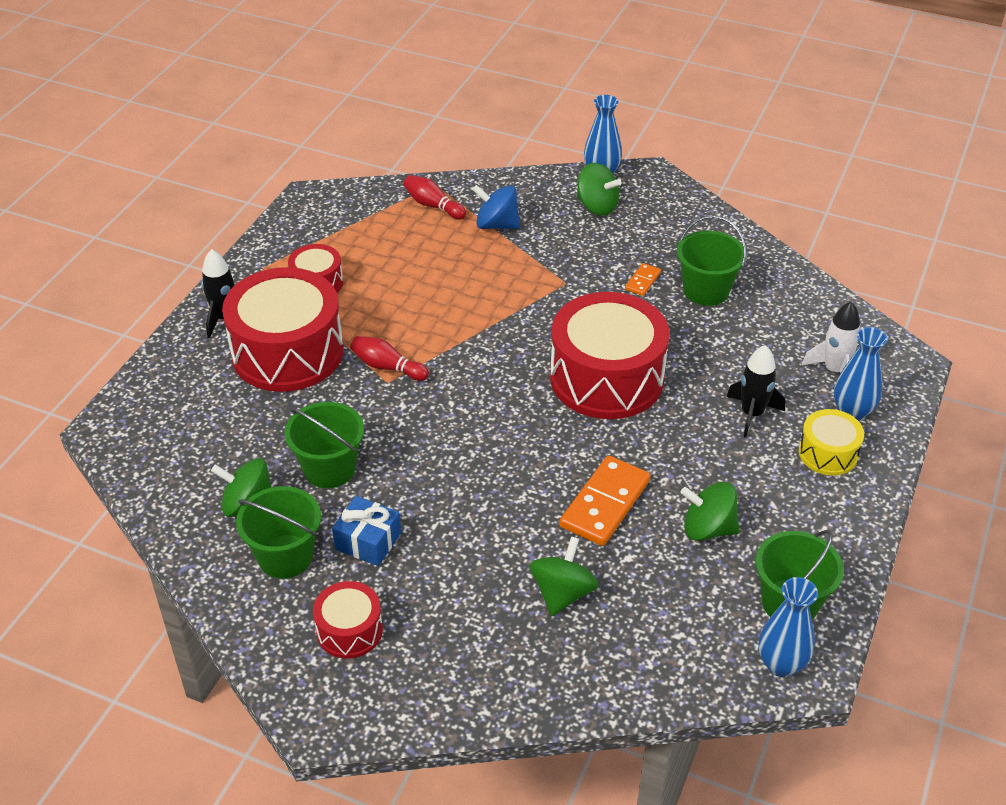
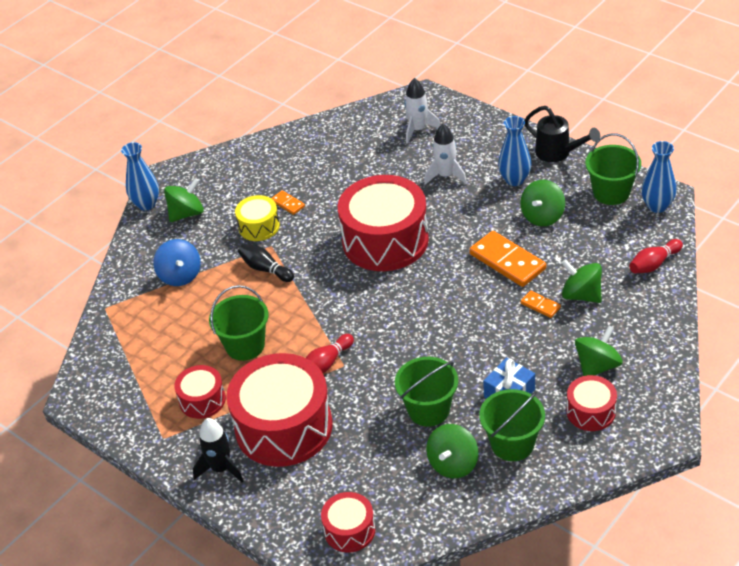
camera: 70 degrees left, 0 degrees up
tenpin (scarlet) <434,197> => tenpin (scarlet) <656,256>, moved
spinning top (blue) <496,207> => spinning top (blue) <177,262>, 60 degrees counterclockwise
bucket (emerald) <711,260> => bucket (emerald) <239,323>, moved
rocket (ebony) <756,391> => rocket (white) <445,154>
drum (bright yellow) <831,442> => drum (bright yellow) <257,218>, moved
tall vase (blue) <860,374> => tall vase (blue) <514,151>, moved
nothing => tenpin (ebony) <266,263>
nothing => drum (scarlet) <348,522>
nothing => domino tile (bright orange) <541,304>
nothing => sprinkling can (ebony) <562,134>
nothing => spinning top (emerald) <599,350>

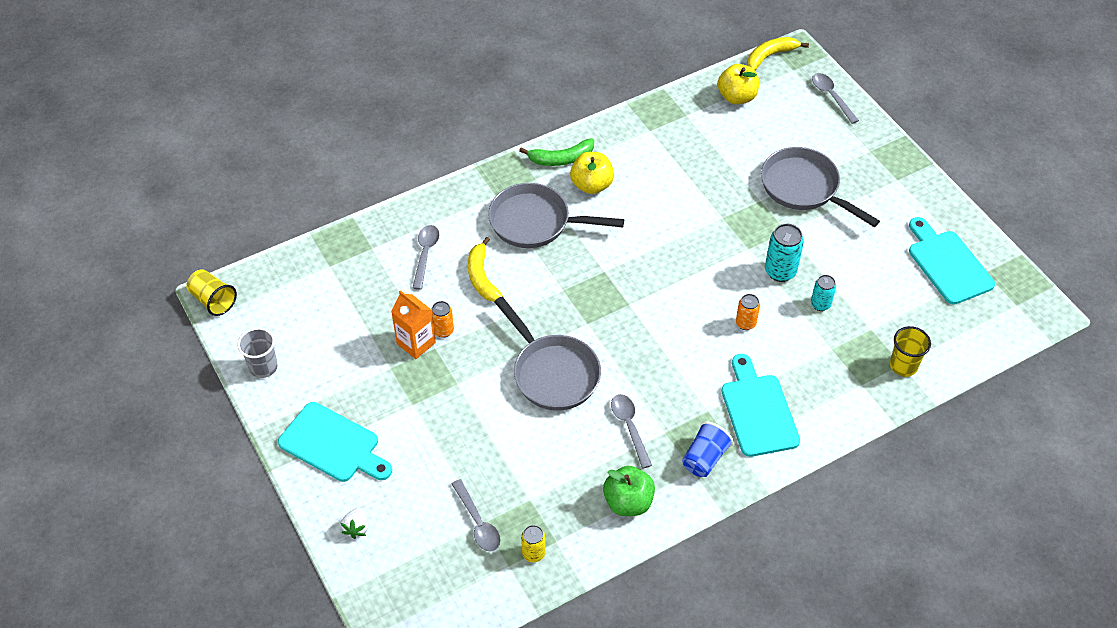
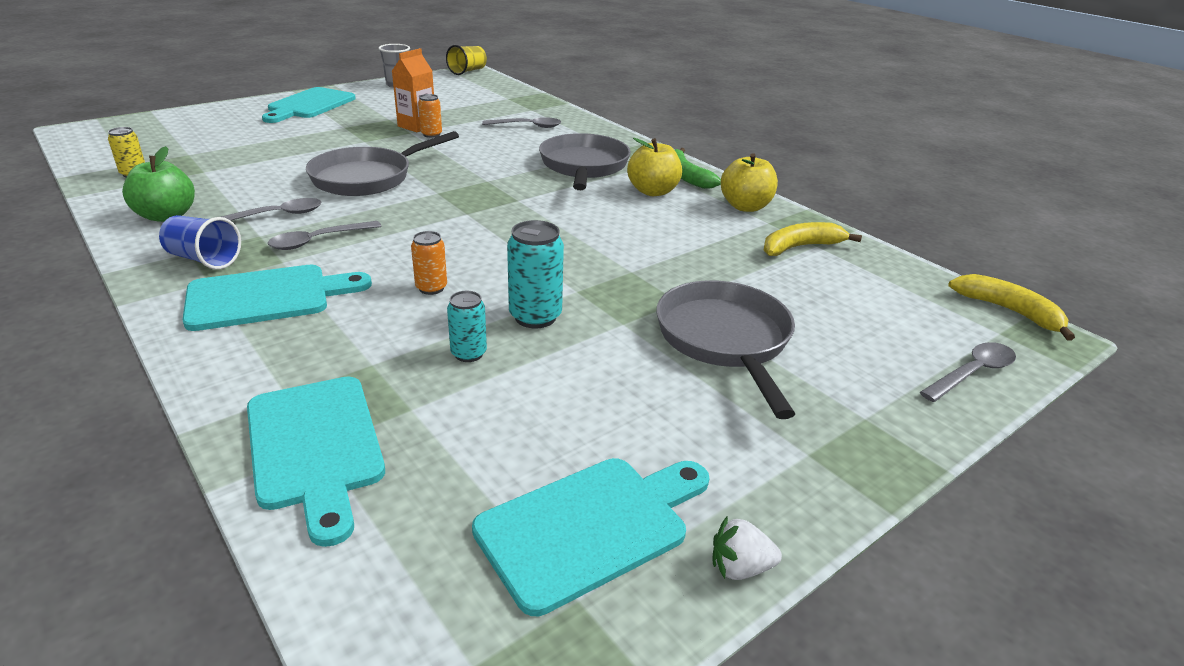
camera: 80 degrees right, 20 degrees down
toy strawberry (white) <354,523> => toy strawberry (white) <747,548>, moved
tablespoon (gray) <476,515> => tablespoon (gray) <325,235>, moved
toy banana (bright yellow) <486,269> => toy banana (bright yellow) <813,239>, moved
toy apple (bright yellow) <738,84> => toy apple (bright yellow) <749,182>, moved
frying pan (gray) <820,187> => frying pan (gray) <725,349>, 45 degrees counterclockwise
beaker (bright yellow) <910,351> => bread board (turquoise) <316,461>

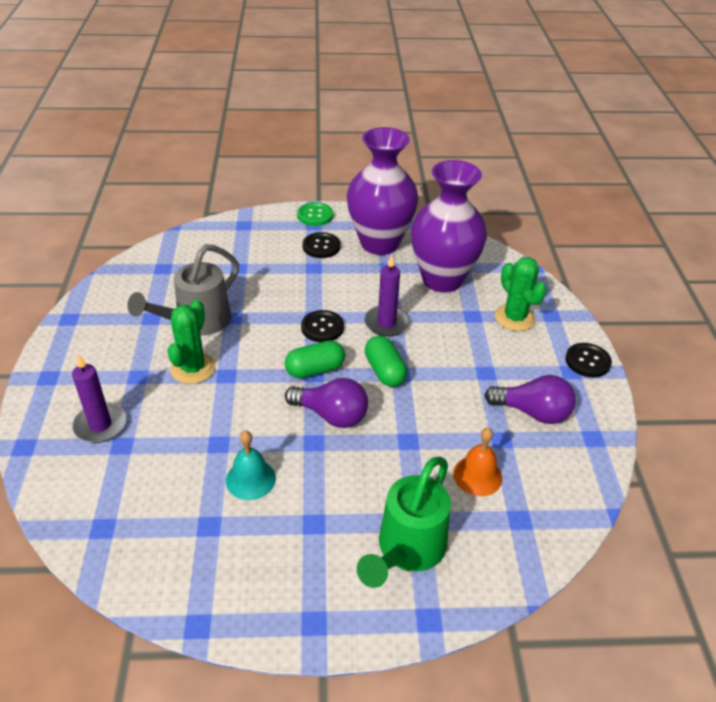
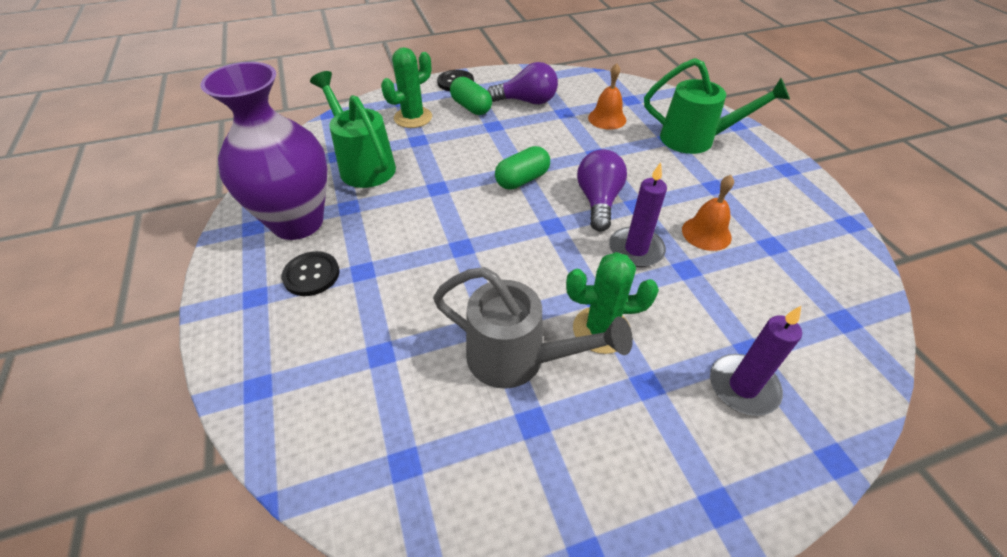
camera: 105 degrees left, 5 degrees up
hand bell (turquoise) <251,465> => hand bell (bright orange) <708,213>
pill (emerald) <315,359> => pill (emerald) <471,96>, moved
sewing button (emerald) <315,214> => nothing
sewing button (ebony) <322,326> => nothing
pillar candle (royal purple) <386,295> => pillar candle (royal purple) <638,214>, moved
tall vase (royal purple) <449,226> => sprinkling can (emerald) <353,129>
bulb (royal purple) <530,399> => bulb (royal purple) <522,83>, 90 degrees clockwise

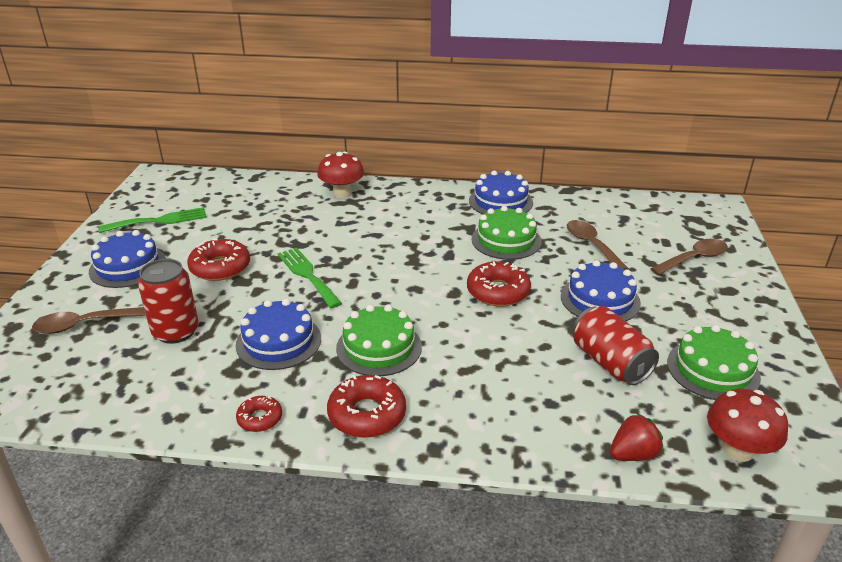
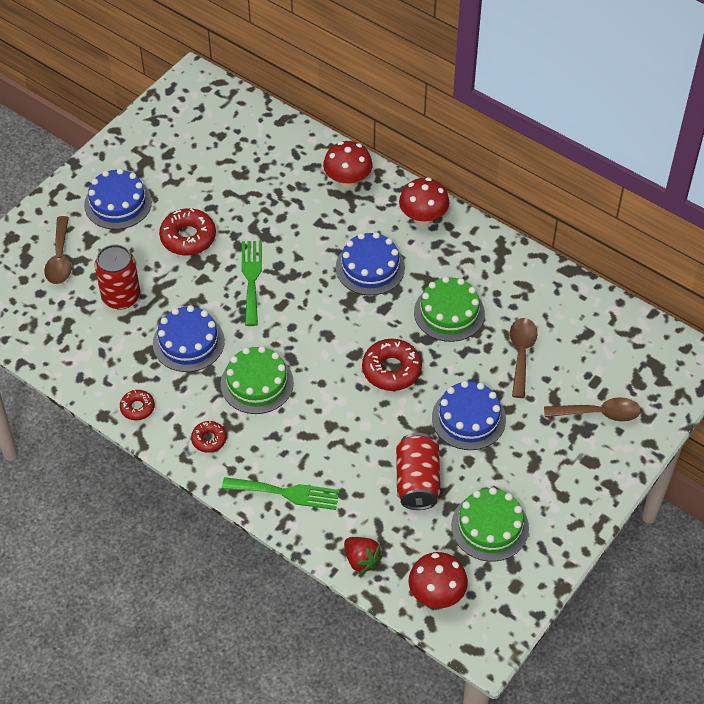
camera: 30 degrees right, 20 degrees up
tablespoon (brown) <89,320> => tablespoon (brown) <58,250>, 105 degrees counterclockwise
fork (emerald) <152,220> => fork (emerald) <281,493>, moved
glazed donut (scarlet) <366,406> => glazed donut (scarlet) <208,437>, x0.57
gateau (blue) <501,192> => gateau (blue) <370,263>, moved
toy strawberry (scarlet) <636,437> => toy strawberry (scarlet) <363,555>, 45 degrees clockwise
nothing => fungus (scarlet) <424,201>

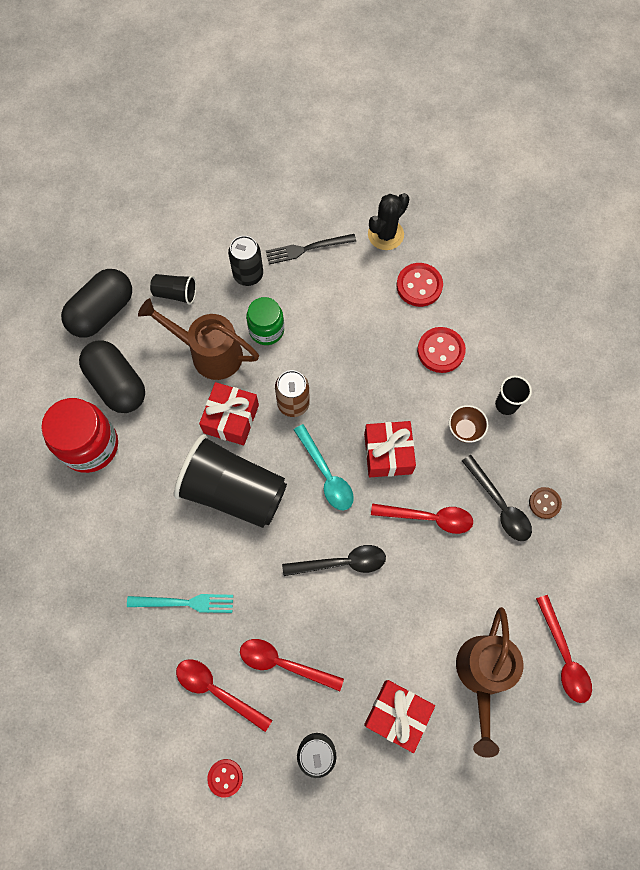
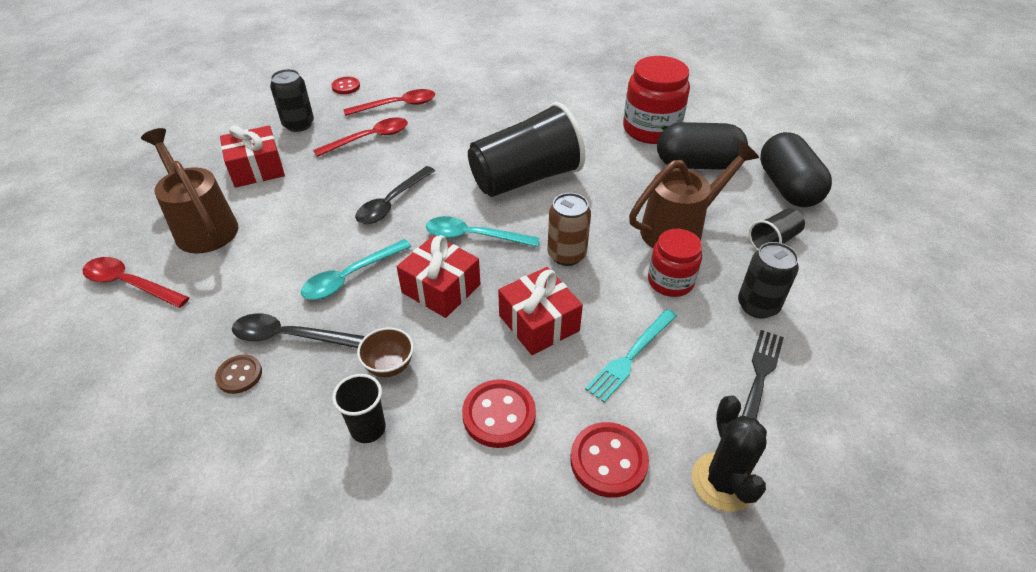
camera: 130 degrees right, 25 degrees down
fork (turquoise) <180,603> => fork (turquoise) <631,355>, moved
wrapped gift (scarlet) <229,414> => wrapped gift (scarlet) <540,311>, moved
jar (emerald) <265,321> => jar (scarlet) <675,263>
tablespoon (scarlet) <422,518> => tablespoon (turquoise) <356,269>

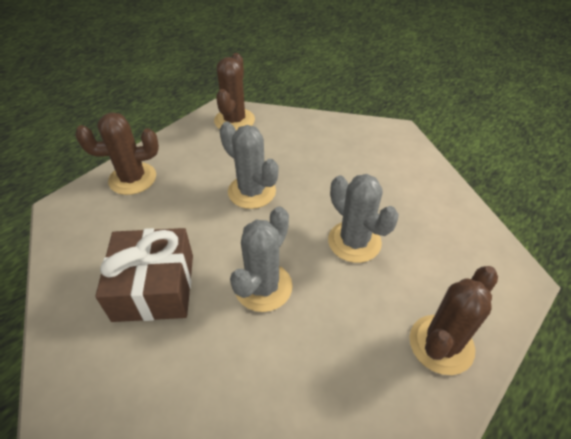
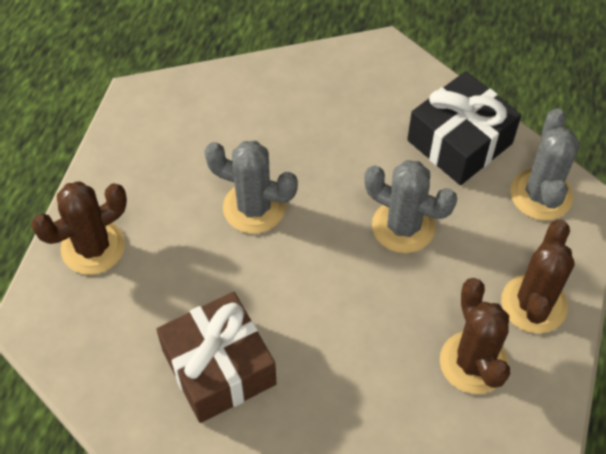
camera: 25 degrees left, 10 degrees up
prickly plant (brown) <234,92> => prickly plant (brown) <475,336>, moved
prickly plant (gray) <261,259> => prickly plant (gray) <545,164>, moved
nothing => wrapped gift (ebony) <464,128>

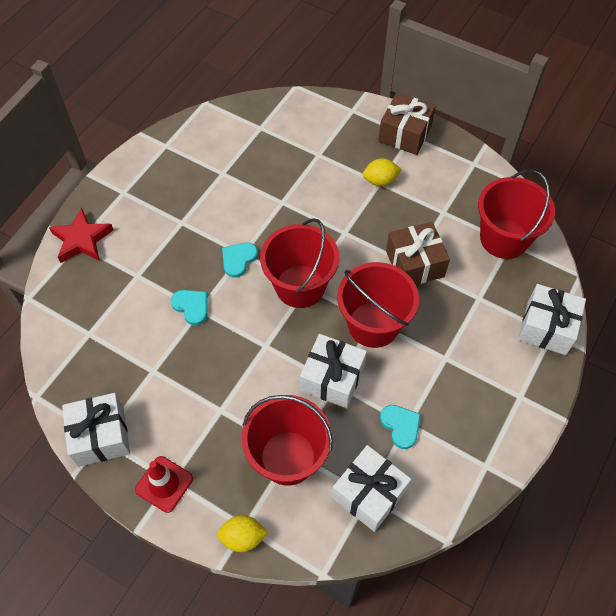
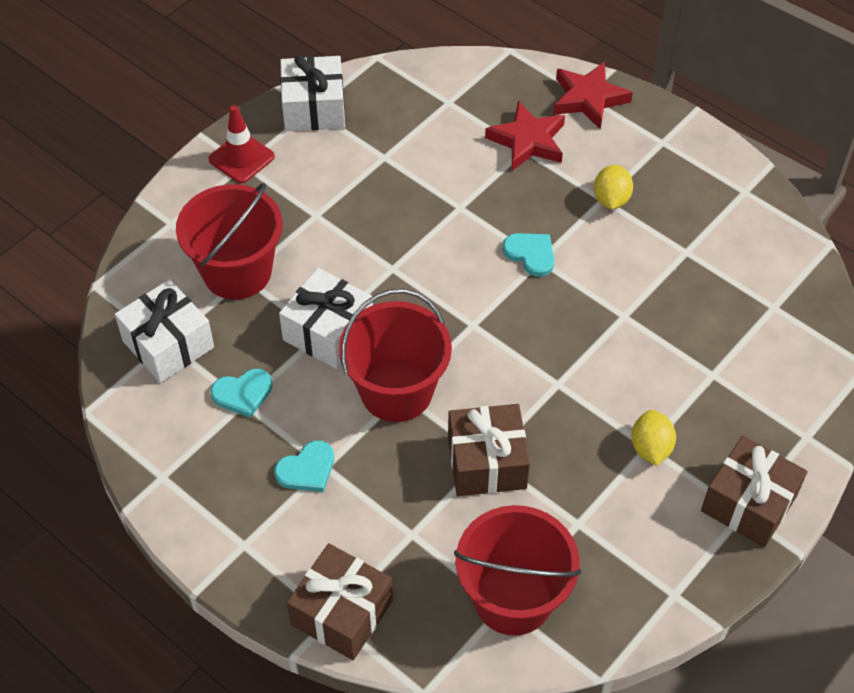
camera: 100 degrees right, 5 degrees down
love heart (turquoise) <189,307> => love heart (turquoise) <304,466>, moved
citrus fruit (bright yellow) <242,533> => citrus fruit (bright yellow) <613,187>, moved
bucket (scarlet) <300,263> => nothing
wrapped gift (white) <552,319> => wrapped gift (brown) <340,601>
nothing => star shape (scarlet) <525,136>

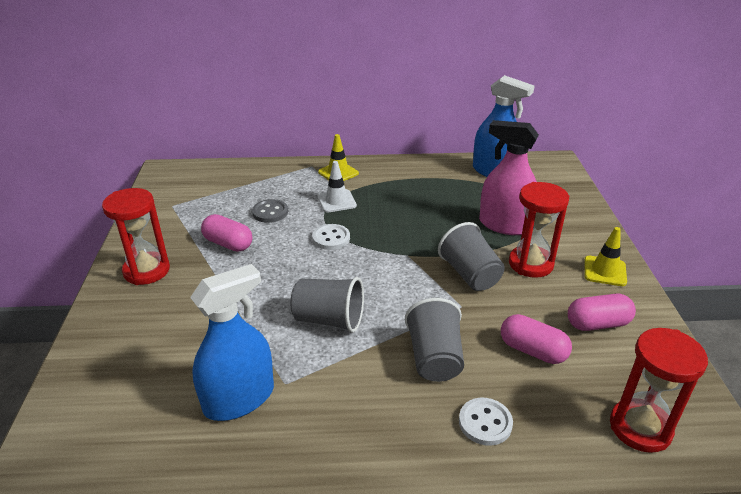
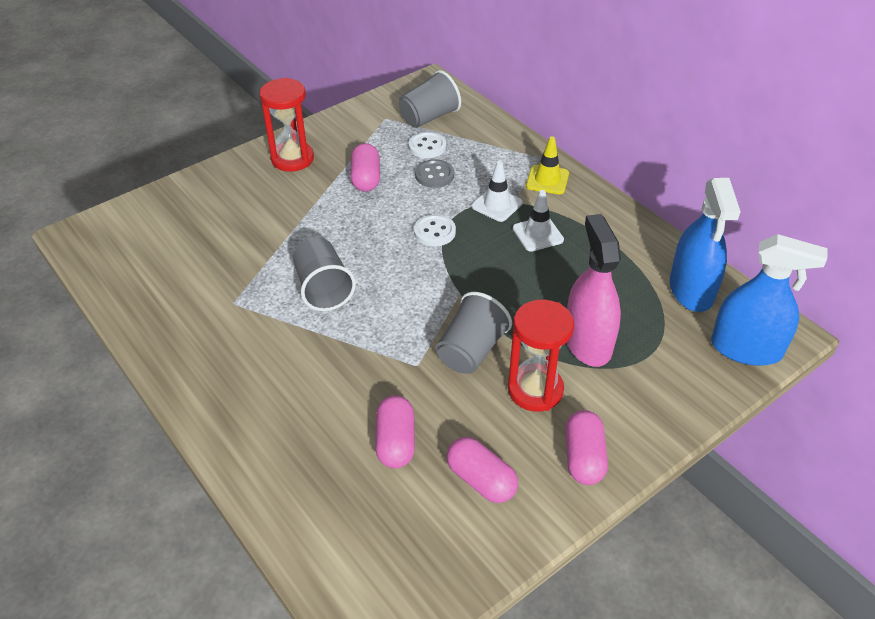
camera: 55 degrees right, 10 degrees up
spray cleaner (blue) <232,342> => spray cleaner (blue) <769,300>, moved
beaker (gray) <434,340> => beaker (gray) <430,99>, moved
sewing button (white) <486,422> => sewing button (white) <427,145>, moved
safety cone (bright yellow) <605,256> => pill (rose-pink) <586,447>
hourglass (scarlet) <659,390> => nothing
nothing => safety cone (white) <538,221>

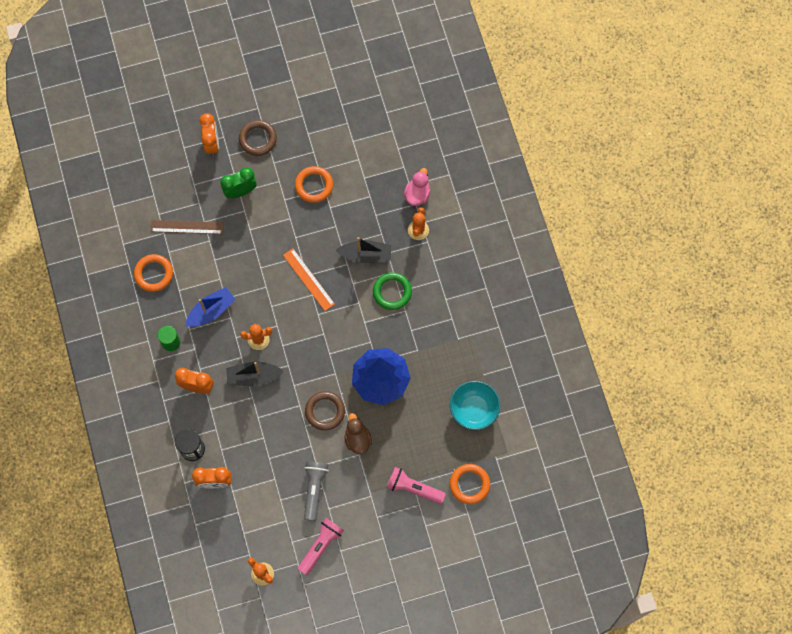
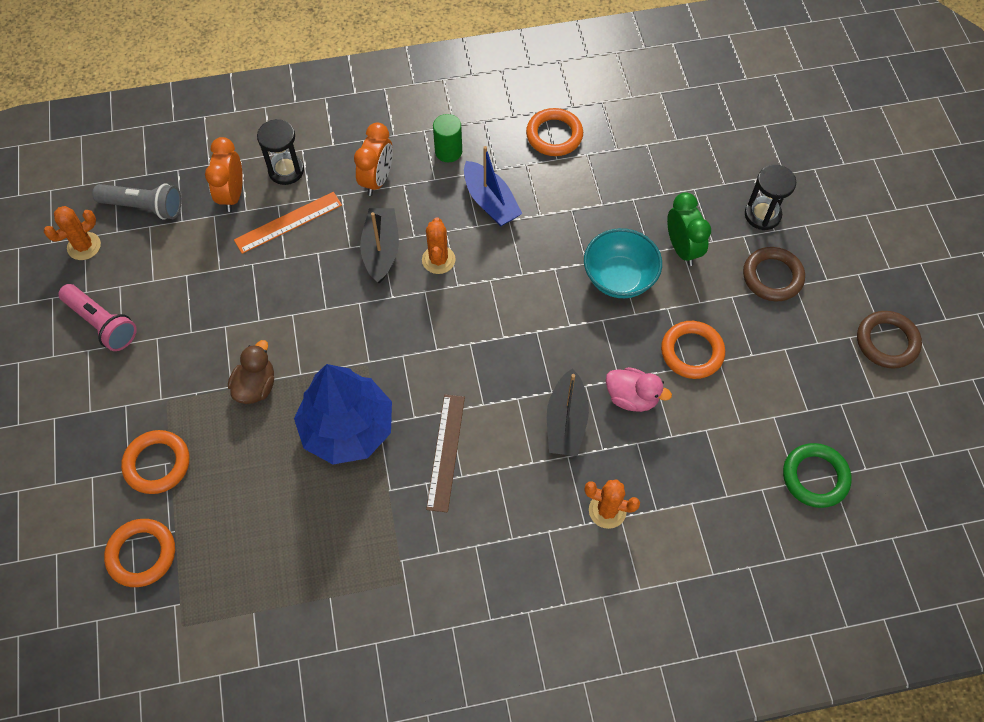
camera: 95 degrees right, 10 degrees down
straightedge (brown) <187,227> => straightedge (brown) <445,454>, moved
alarm clock (bright orange) <209,134> => hourglass (ebony) <770,197>
straightedge (bright orange) <309,279> => straightedge (bright orange) <288,223>, moved
pocket torch (gray) <316,491> => pocket torch (gray) <137,201>, moved
ring (brown) <325,411> => ring (brown) <889,340>, moved
rubber duck (brown) <358,433> => rubber duck (brown) <251,372>, 60 degrees counterclockwise
ring (emerald) <392,291> => ring (emerald) <817,475>, moved
pocket torch (rose-pink) <416,485> => ring (bright orange) <155,462>
rubber duck (rose-pink) <417,187> => rubber duck (rose-pink) <639,389>, moved
serving bowl (turquoise) <475,405> => serving bowl (turquoise) <623,263>, moved

